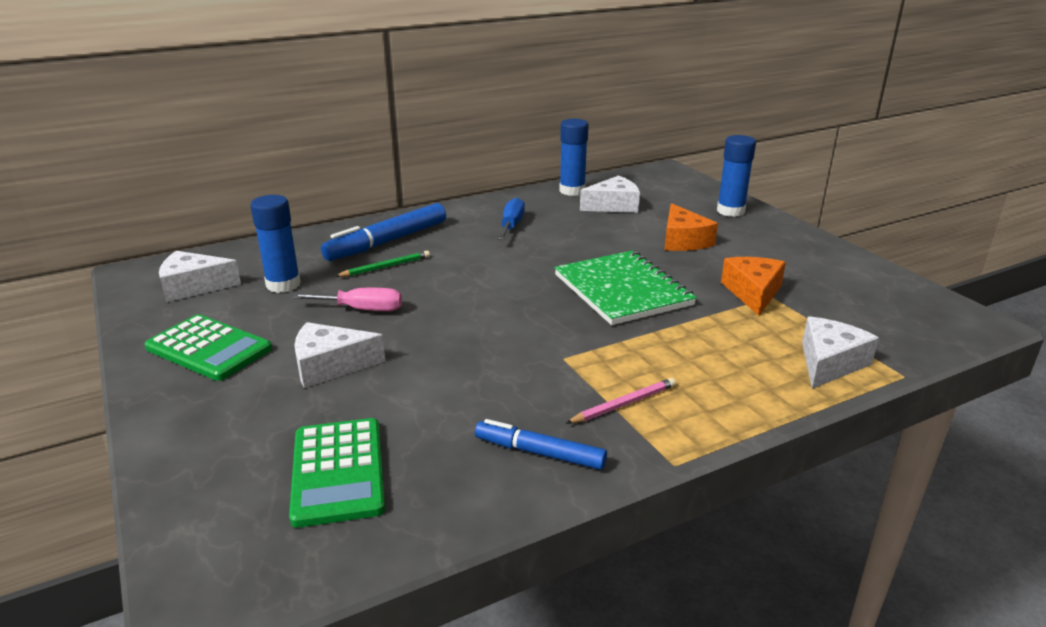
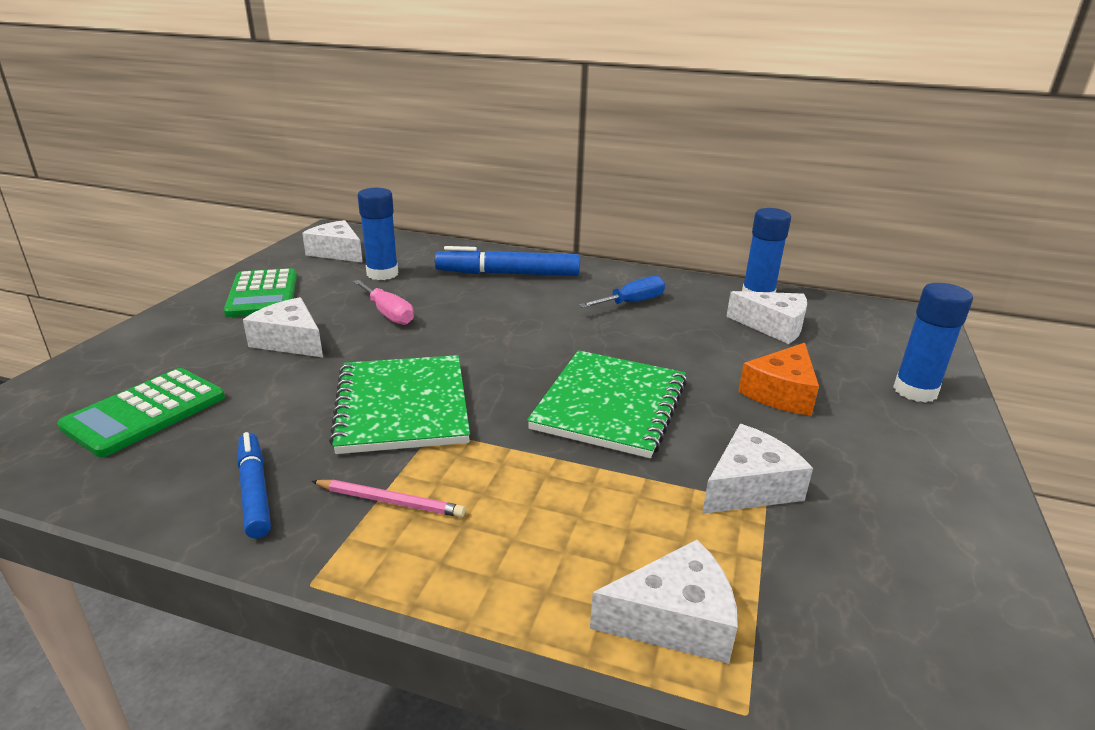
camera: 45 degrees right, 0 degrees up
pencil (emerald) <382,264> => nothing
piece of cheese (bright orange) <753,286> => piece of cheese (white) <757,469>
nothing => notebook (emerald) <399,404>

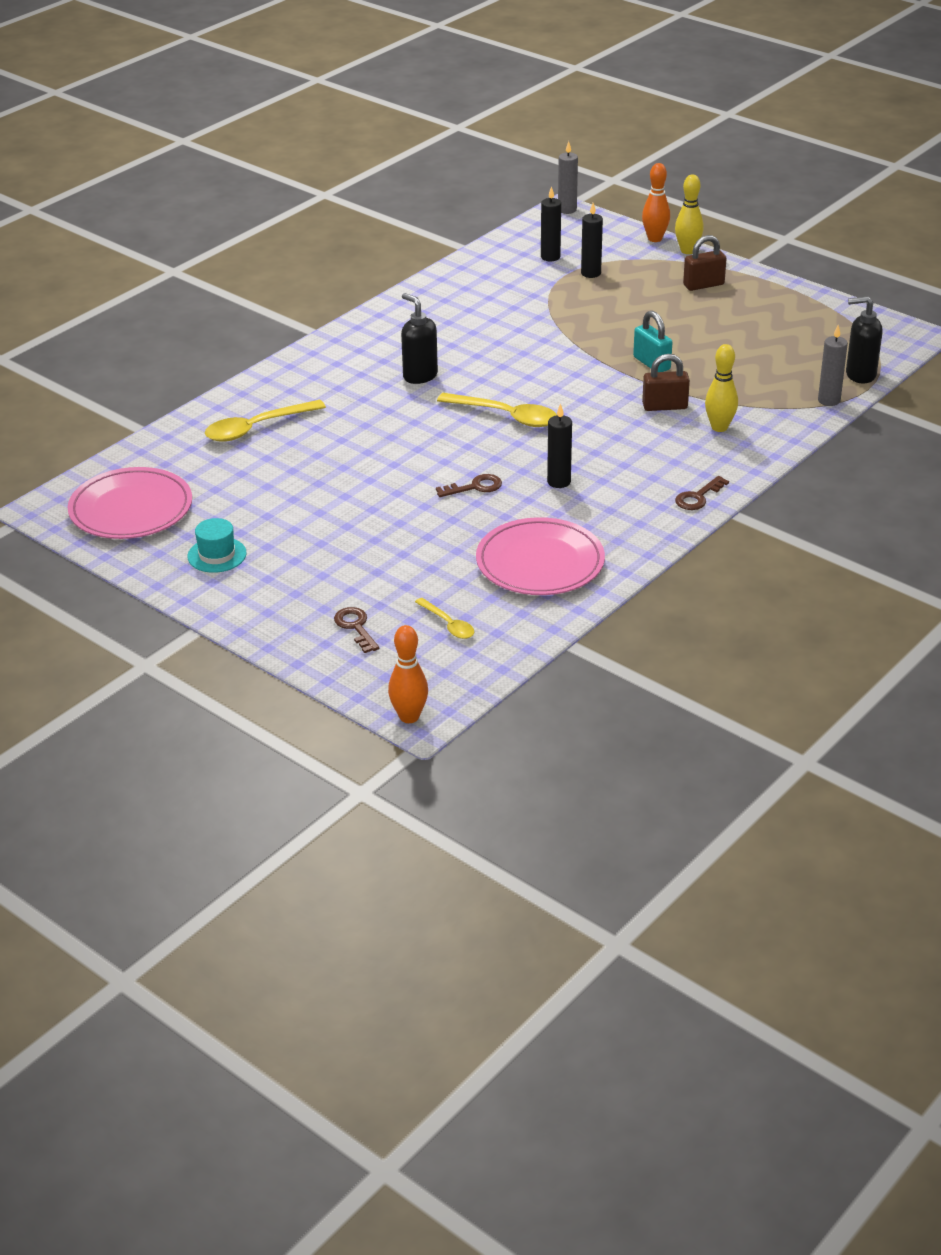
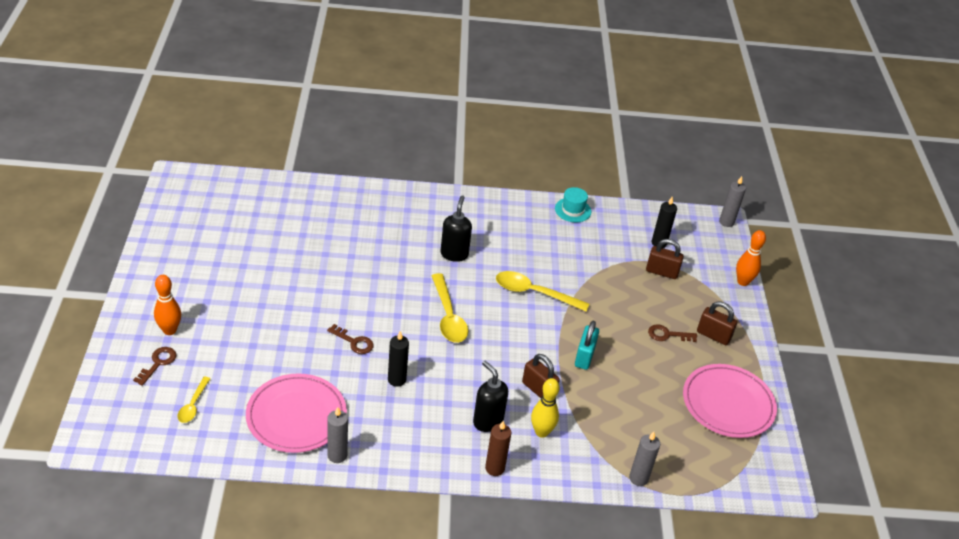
camera: 45 degrees right, 5 degrees up
dinner plate (rose-pink) <130,503> => dinner plate (rose-pink) <730,401>, moved
hat (turquoise) <217,545> => hat (turquoise) <573,204>, moved
tablespoon (bright yellow) <265,421> => tablespoon (bright yellow) <542,291>, moved
tenpin (bright orange) <408,674> => tenpin (bright orange) <167,305>, moved
pillar candle (ebony) <592,240> => small lock (brown) <665,259>
tenpin (bright yellow) <689,214> => nothing
latchkey (brown) <702,493> => latchkey (brown) <672,333>, moved
soap pump (ebony) <864,340> => soap pump (ebony) <490,396>, moved
nothing => pillar candle (gray) <337,435>
nothing => pillar candle (brown) <498,448>

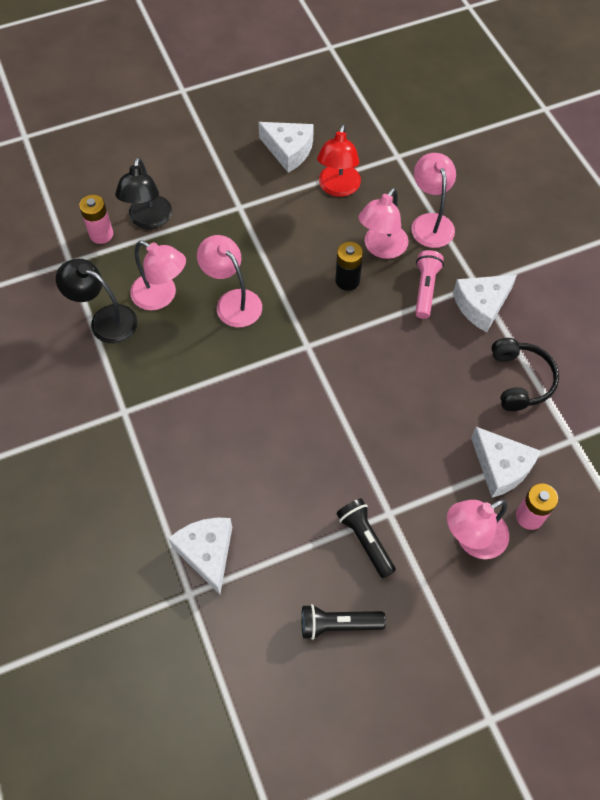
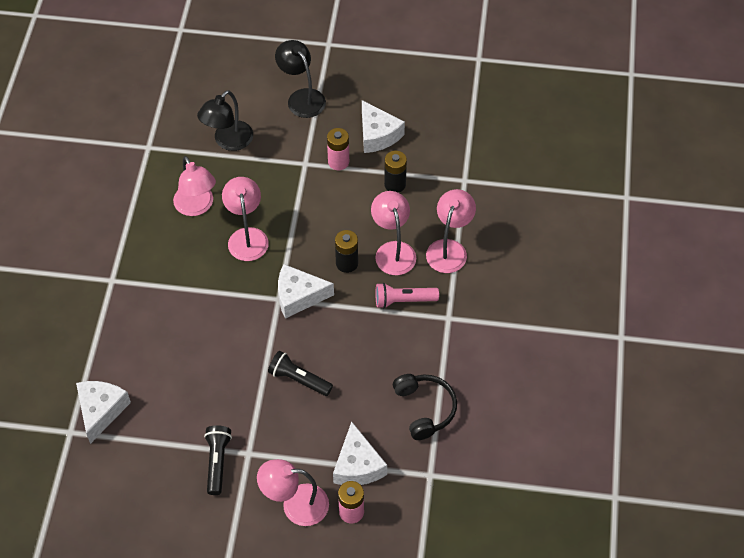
camera: 30 degrees right, 5 degrees down
desk lamp (ebony) <97,301> => desk lamp (ebony) <300,79>, moved
power cell (rose-pink) <96,219> => power cell (rose-pink) <338,149>, moved
pocket torch (ebony) <344,622> => pocket torch (ebony) <300,373>, moved
desk lamp (scarlet) <339,160> => power cell (ebony) <395,172>
desk lamp (rose-pink) <383,223> => desk lamp (rose-pink) <393,233>, 105 degrees clockwise
pocket torch (rose-pink) <429,284> => pocket torch (rose-pink) <407,295>, 135 degrees counterclockwise
piece of cheese (white) <485,303> => piece of cheese (white) <306,291>, moved
over-ear headphones (ebony) <525,374> => over-ear headphones (ebony) <425,407>, 45 degrees counterclockwise

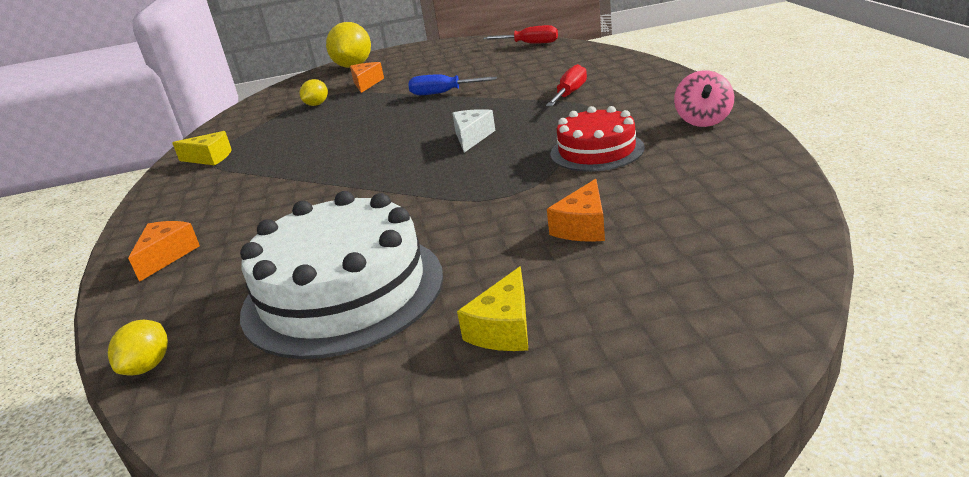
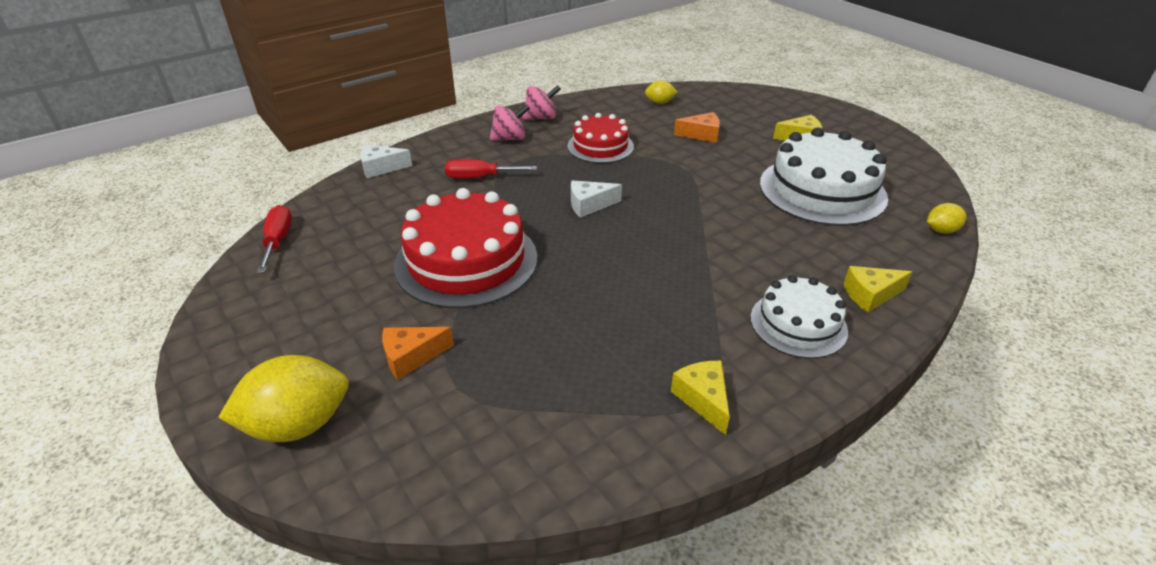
camera: 120 degrees left, 10 degrees up
piece of cheese (bright orange) <164,251> => piece of cheese (bright yellow) <878,289>
citrus fruit (bright yellow) <314,92> => citrus fruit (bright yellow) <661,92>, moved
screwdriver (blue) <452,84> => gateau (scarlet) <465,248>
nothing => piece of cheese (white) <386,161>
nothing => spinning top (rose-pink) <509,122>
nothing => gateau (white) <799,317>

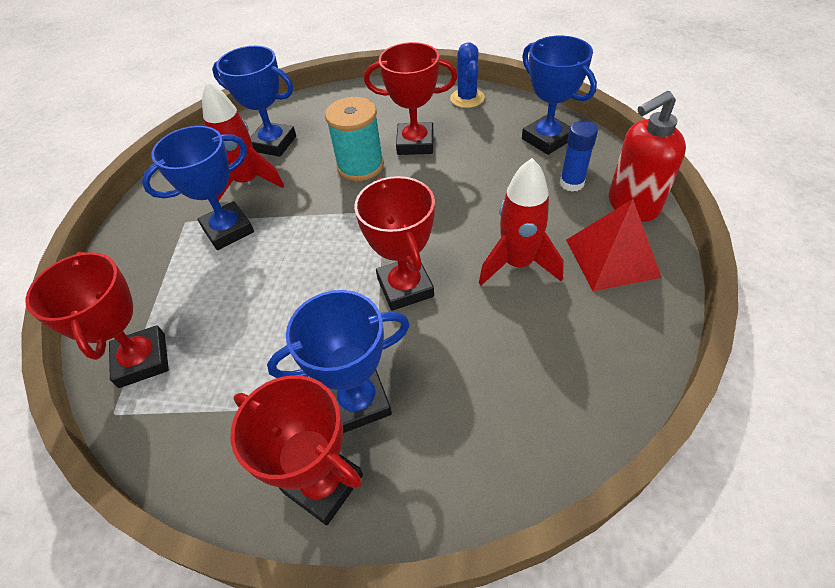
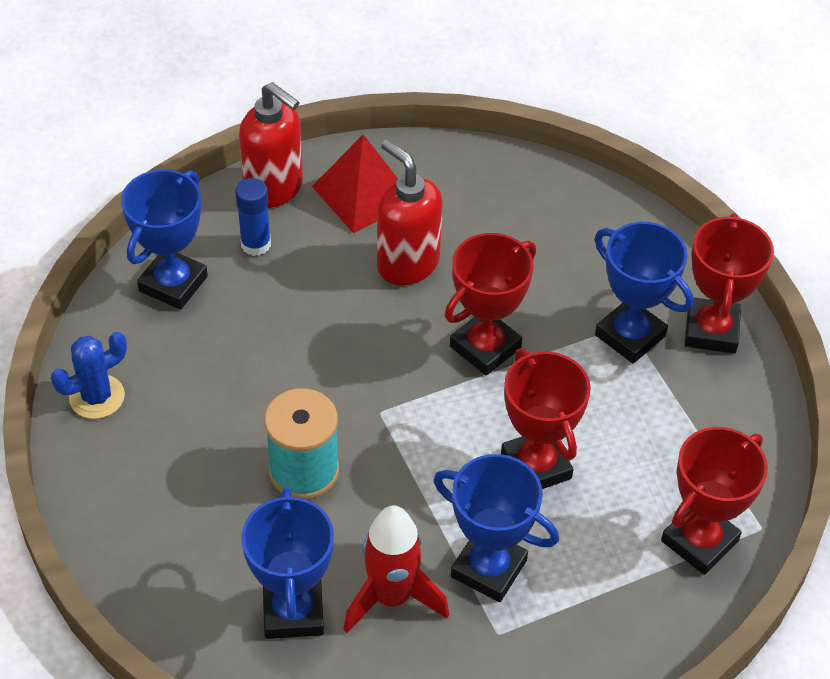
camera: 120 degrees left, 0 degrees up
award cup (scarlet) <410,98> => award cup (scarlet) <546,419>, moved
rocket (scarlet) <521,221> => soap pump (scarlet) <409,212>

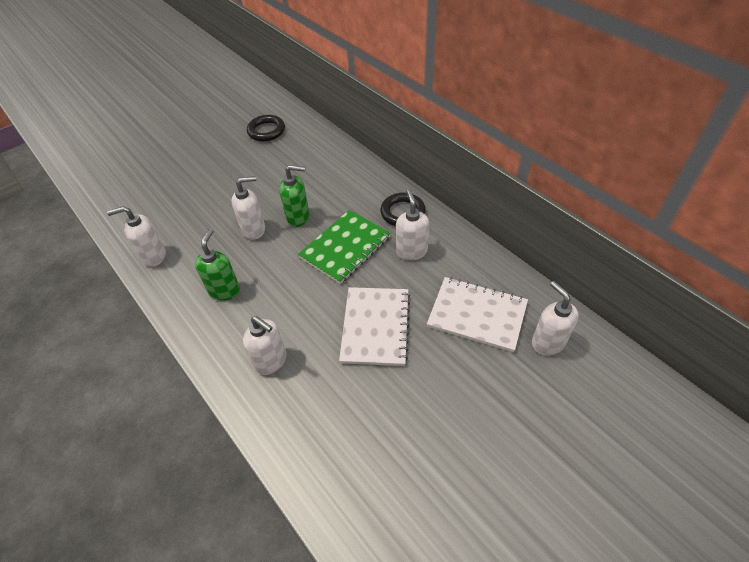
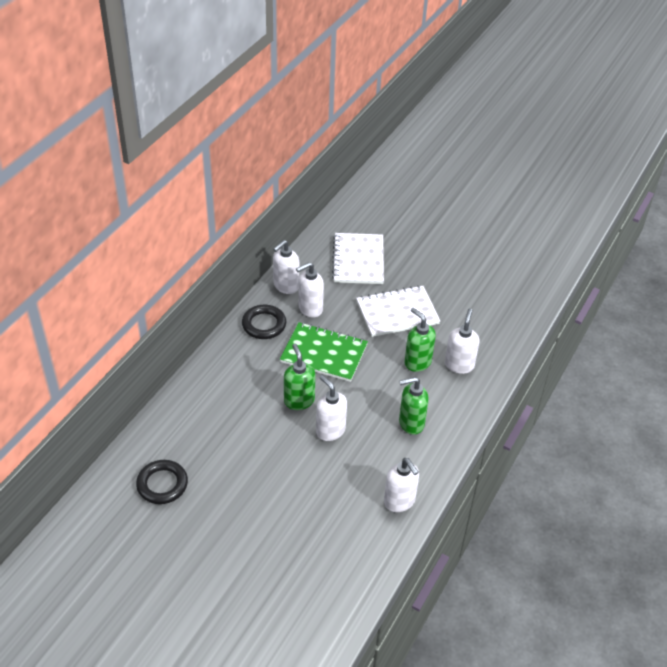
camera: 115 degrees left, 5 degrees down
soap pump (white) <555,318> => soap pump (white) <286,267>, moved
nothing => soap pump (emerald) <420,340>

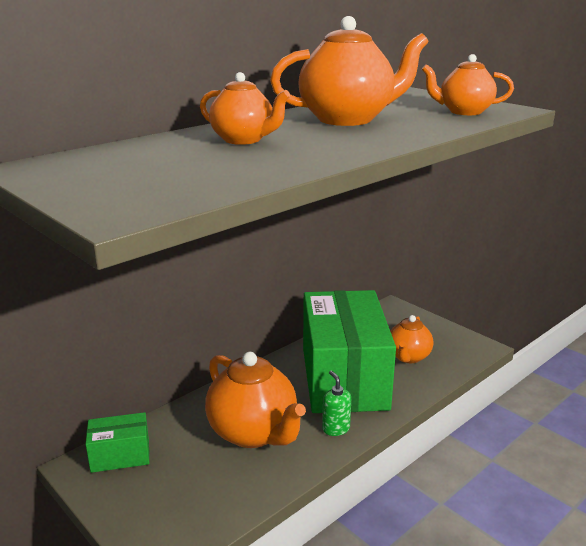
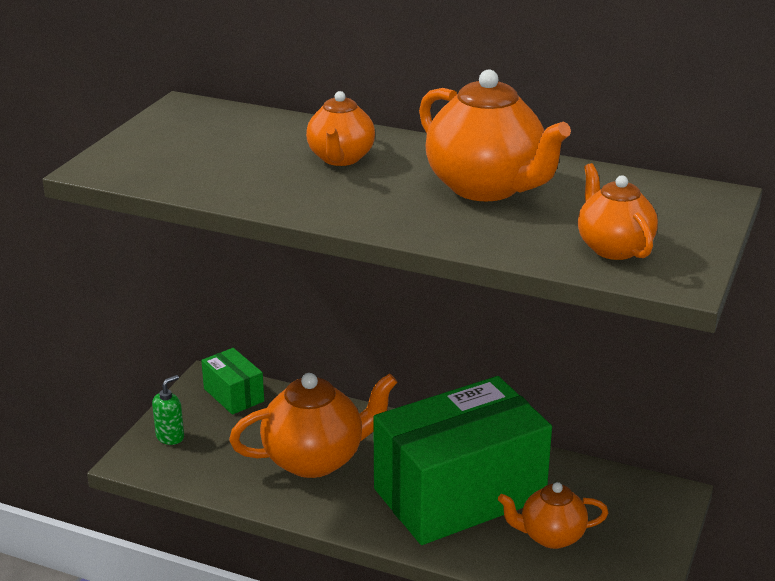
camera: 65 degrees right, 5 degrees up
china teapot (bright orange) <255,400> => china teapot (bright orange) <313,425>, 135 degrees counterclockwise
soap pump (emerald) <336,403> => soap pump (emerald) <168,410>, moved

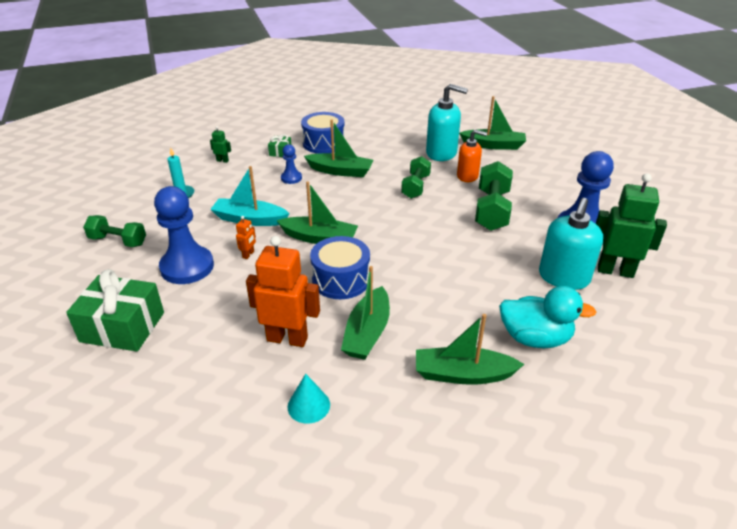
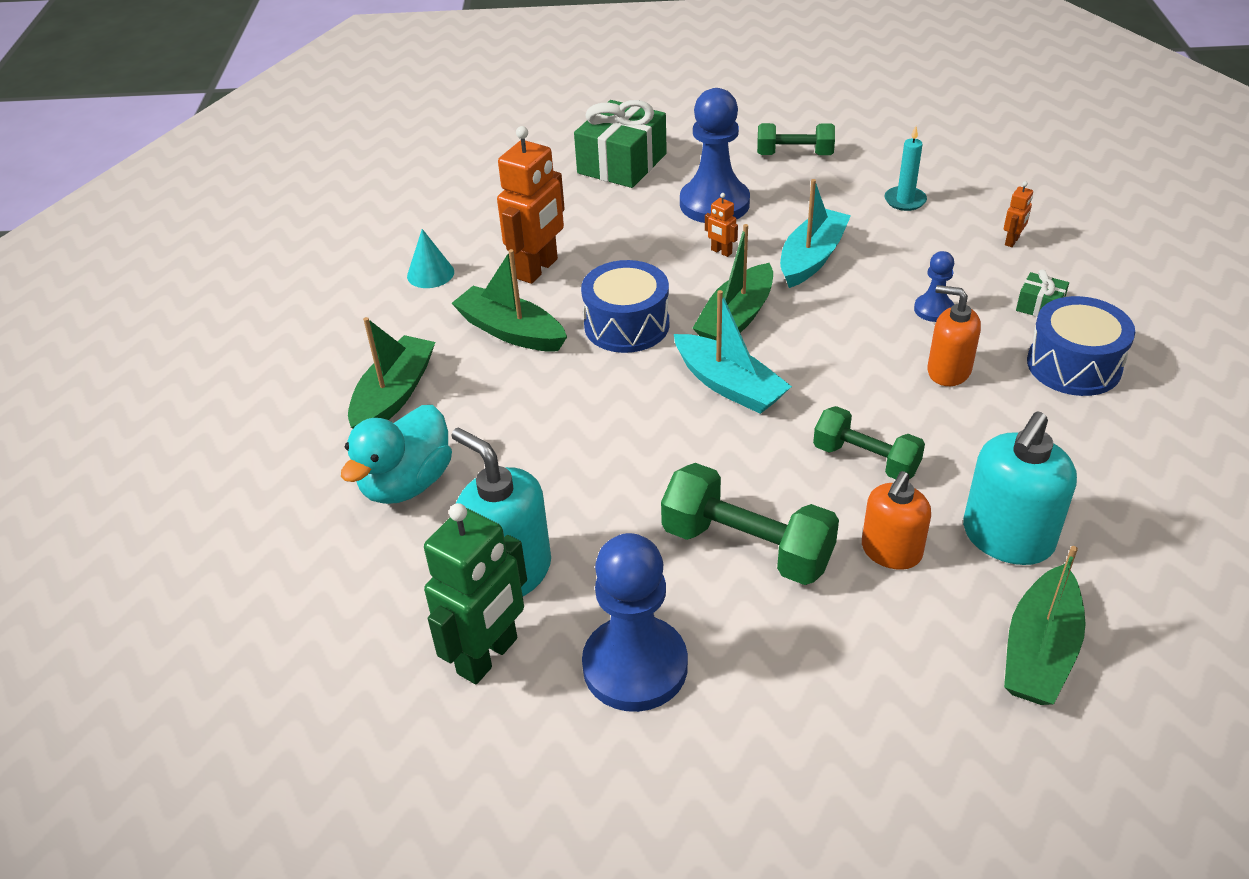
camera: 110 degrees right, 5 degrees up
dumbbell (emerald) <114,231> => dumbbell (emerald) <796,139>, 60 degrees clockwise
toy robot (emerald) <220,144> => toy robot (bright orange) <1018,214>
toy boat (emerald) <339,148> => soap pump (bright orange) <954,335>
nothing => toy boat (turquoise) <733,352>

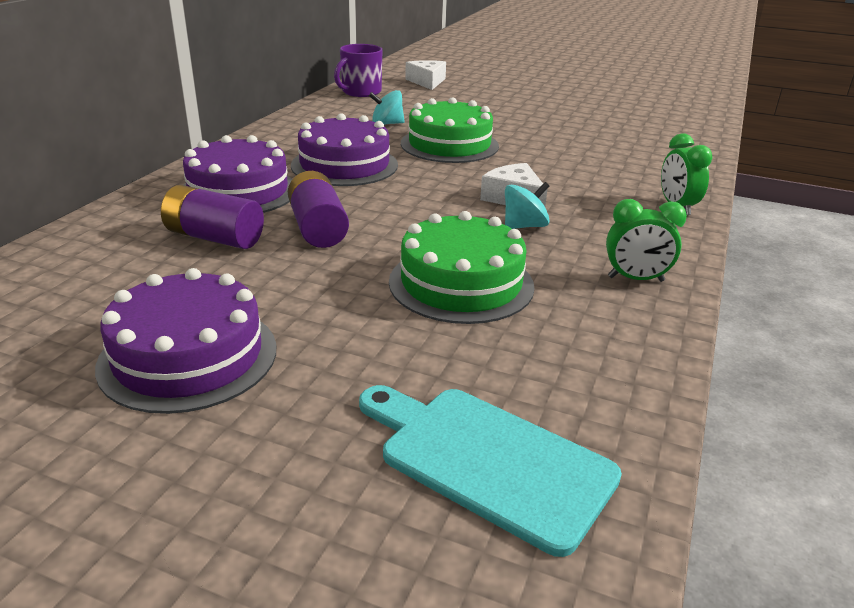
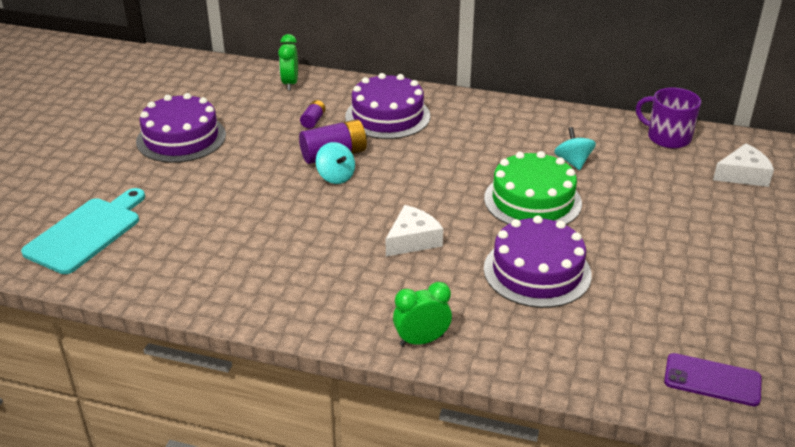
camera: 85 degrees right, 5 degrees up
power cell (royal purple) <212,217> => power cell (royal purple) <313,114>, x0.53
gateau (royal purple) <344,149> => gateau (royal purple) <538,262>, moved
gateau (emerald) <462,267> => nothing
spinning top (turquoise) <527,205> => spinning top (turquoise) <335,163>, moved
alarm clock (emerald) <646,240> => alarm clock (emerald) <288,62>, moved
nothing => mobile phone (royal purple) <713,379>

